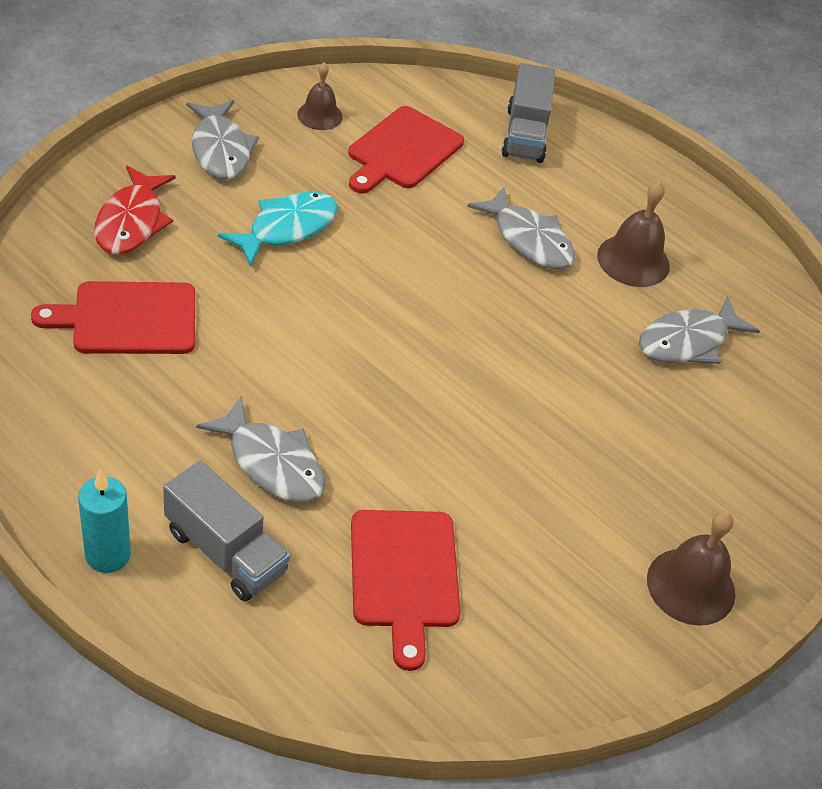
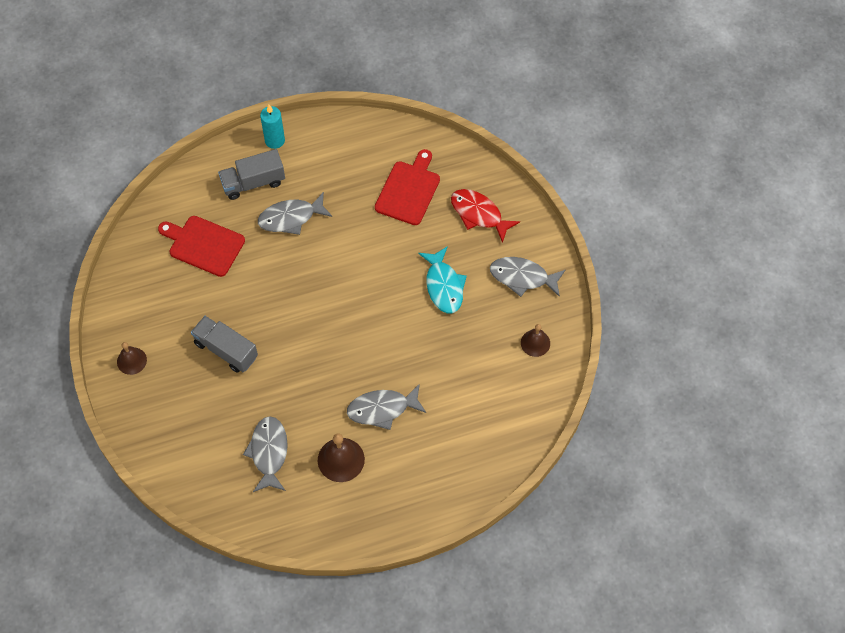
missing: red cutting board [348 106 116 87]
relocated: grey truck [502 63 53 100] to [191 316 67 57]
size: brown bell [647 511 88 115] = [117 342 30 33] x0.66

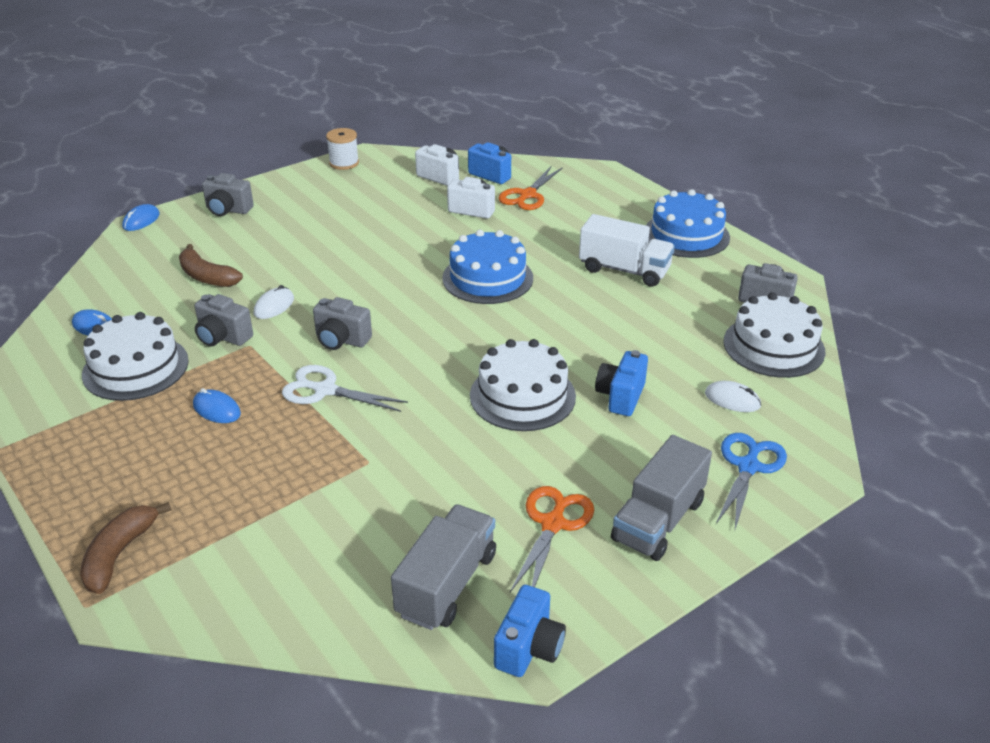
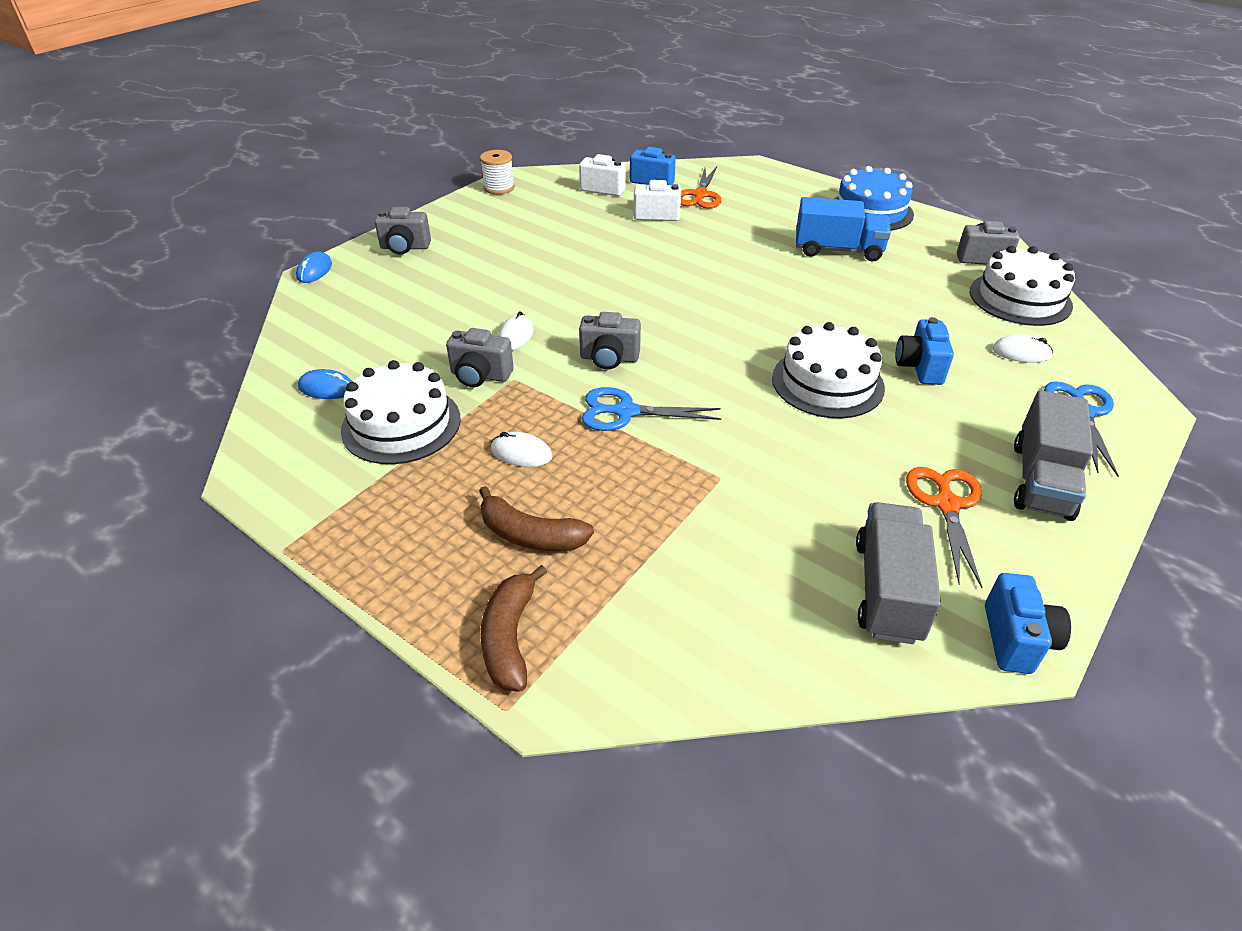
missing: blue cake [442 230 91 74]
relocated: brown banana [179 244 64 43] to [479 486 115 65]
colour: blue mouse [193 388 48 35] to white mouse [491 432 62 35]; white scissors [282 365 126 47] to blue scissors [582 387 139 44]; white truck [579 214 96 73] to blue truck [796 197 95 65]

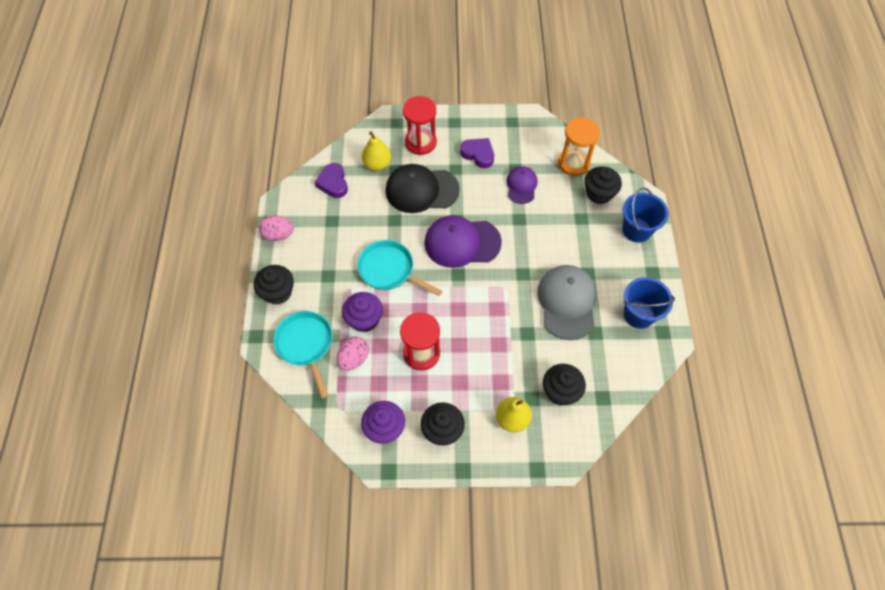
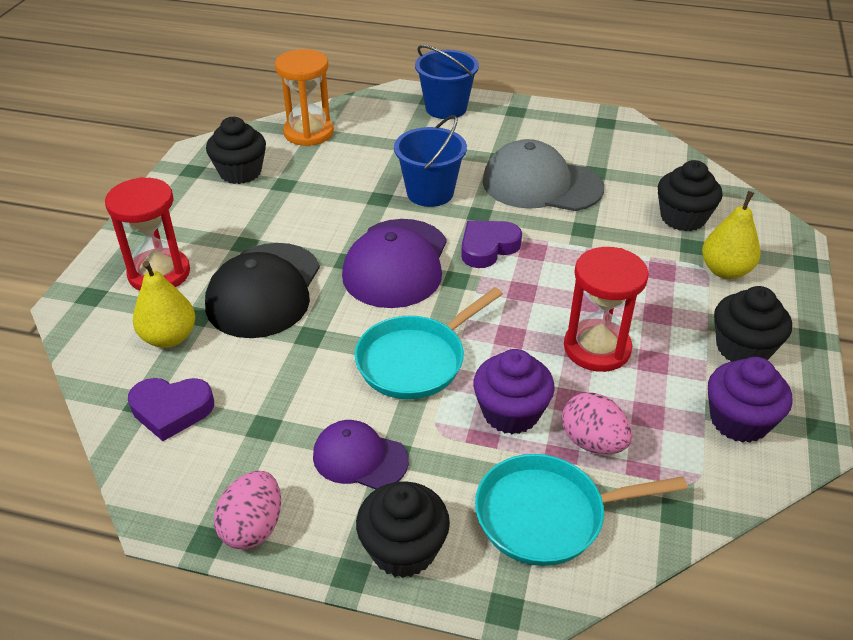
relocated: purple heart [460 138 34 30] to [461 221 61 47]; purple cap [506 166 32 38] to [313 420 96 69]; black cupcake [585 166 37 38] to [206 117 60 67]; blue bucket [624 277 51 52] to [394 115 73 92]

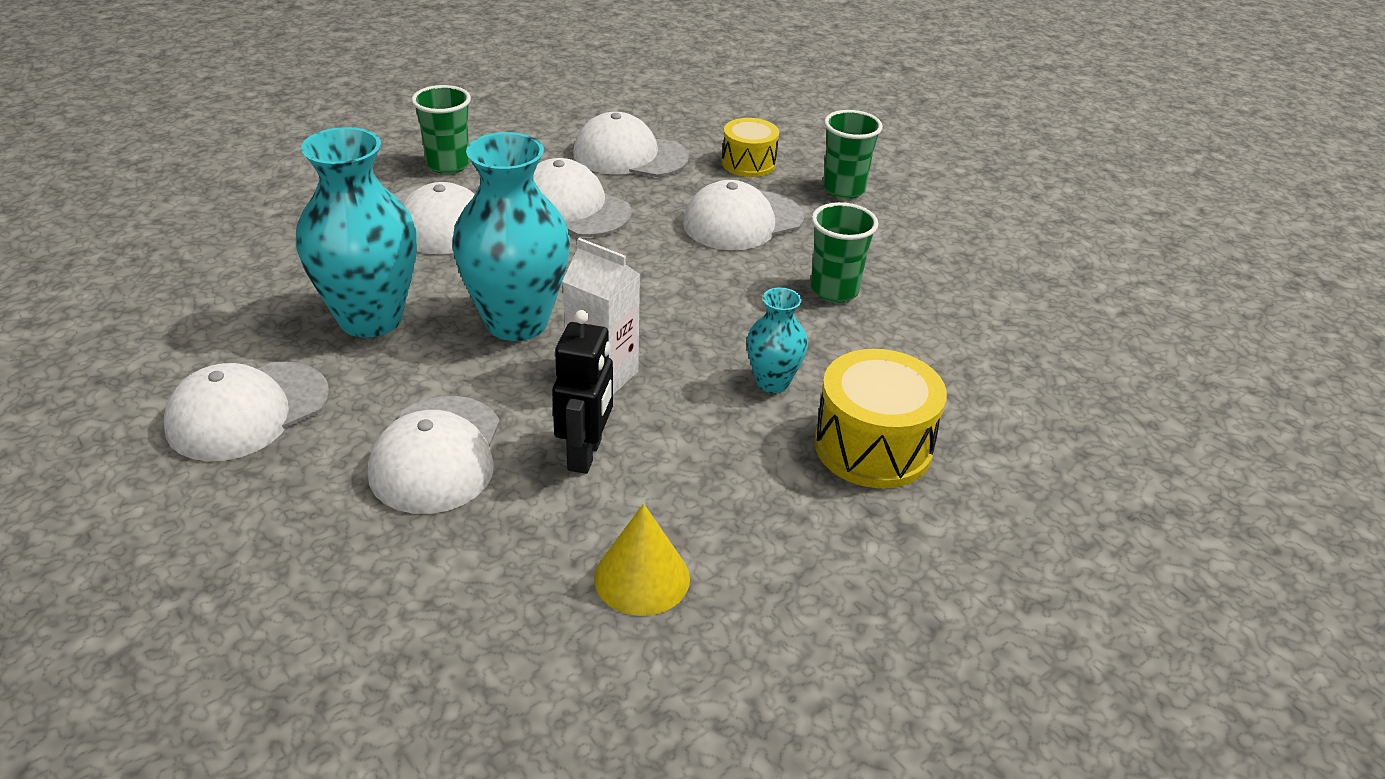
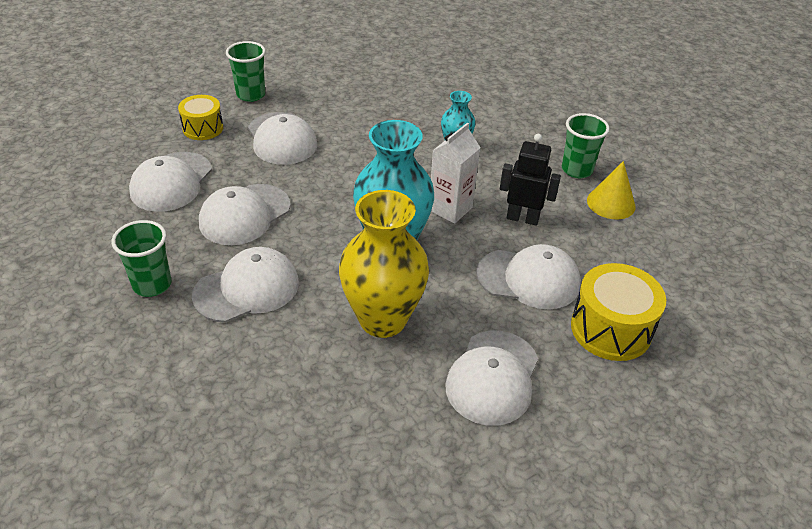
relocated: green cup [811 202 67 101] to [562 113 48 65]; yellow drum [814 349 133 139] to [571 263 95 98]
colour: turquoise vase [296 127 121 211] to yellow vase [339 190 90 148]
spun: white cap [164 362 166 99] = [445 331 93 95] 60 degrees clockwise

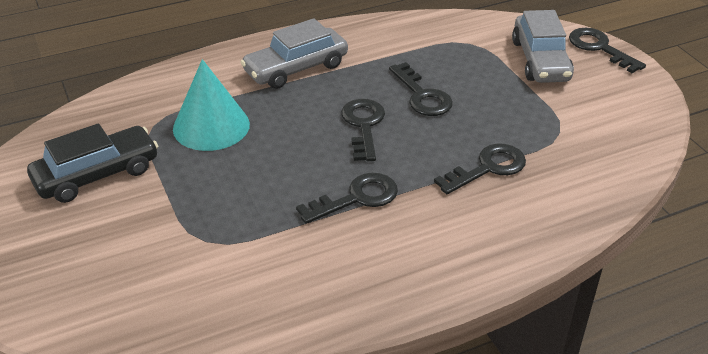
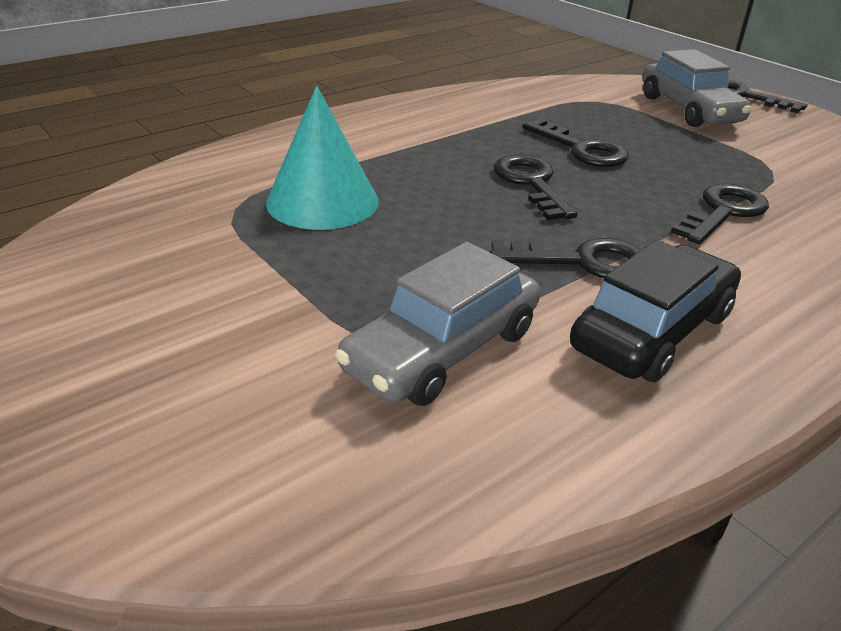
relocated: black car [27 123 131 80] to [570 240 171 142]; grey car [241 18 107 71] to [335 242 205 164]
spun: black key [296 173 102 51] = [490 238 151 40] 45 degrees clockwise

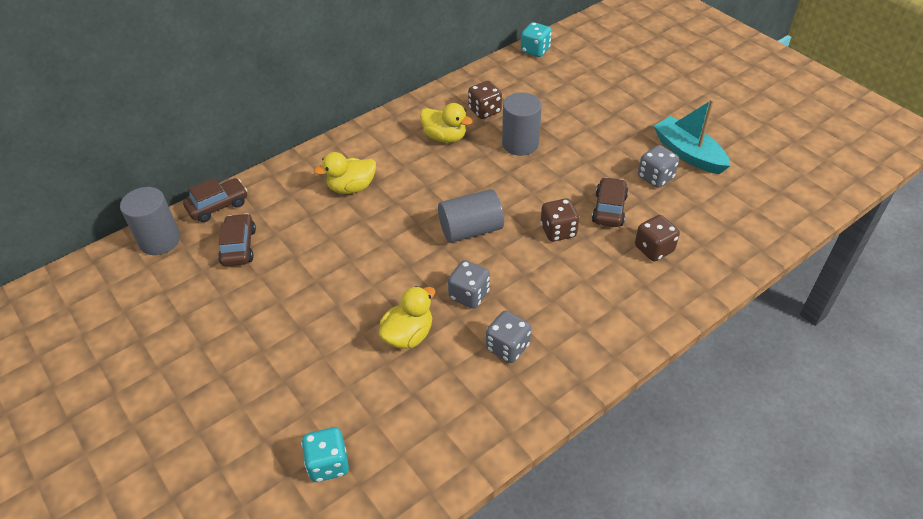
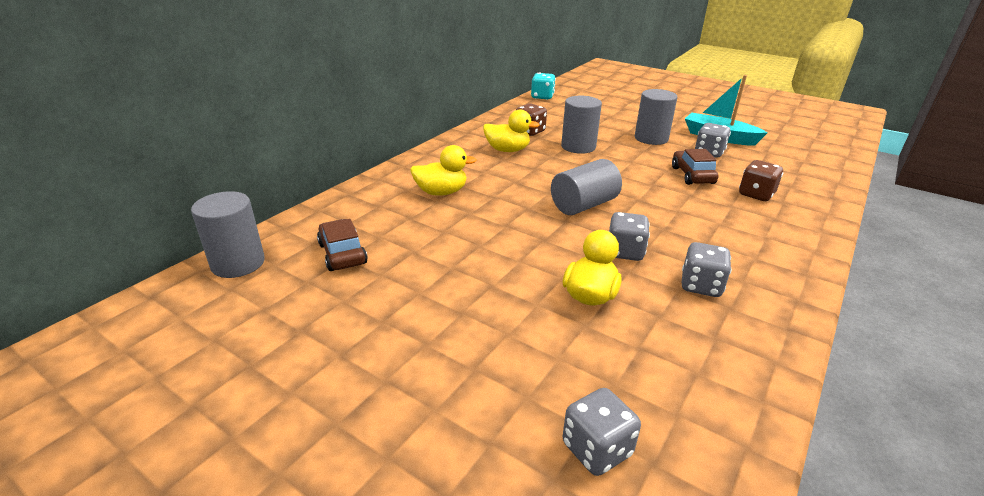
missing: brown car [183 178 64 44]; brown dice [540 198 39 44]
appeared: grey cylinder [635 89 42 56]
colour: turquoise dice [301 427 48 55] to grey dice [563 388 78 88]
spun: yellow duck [314 152 62 42] = [410 145 67 51] 150 degrees counterclockwise

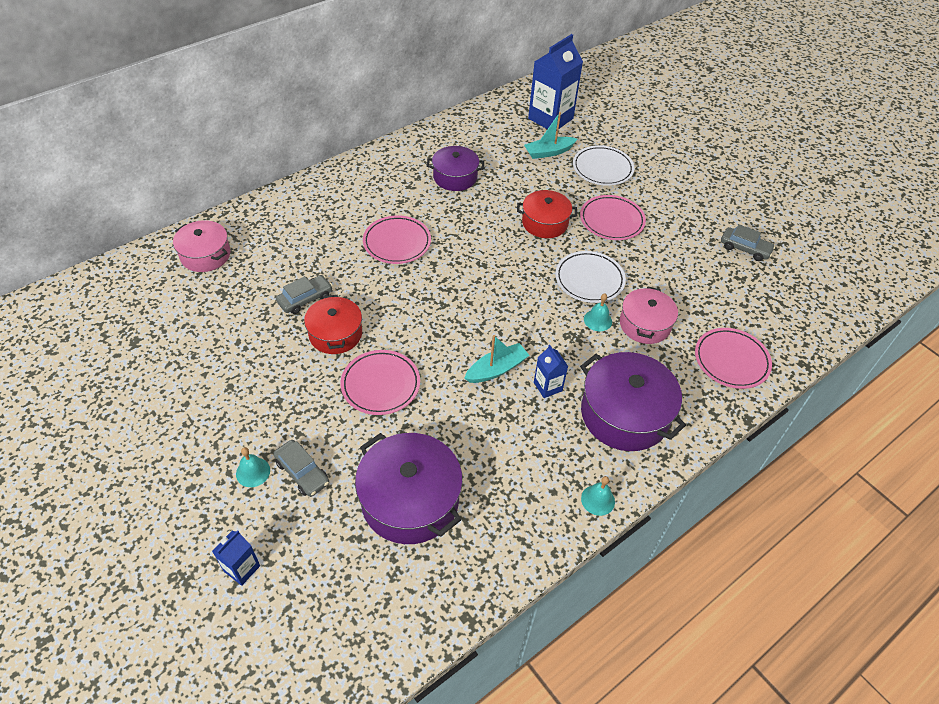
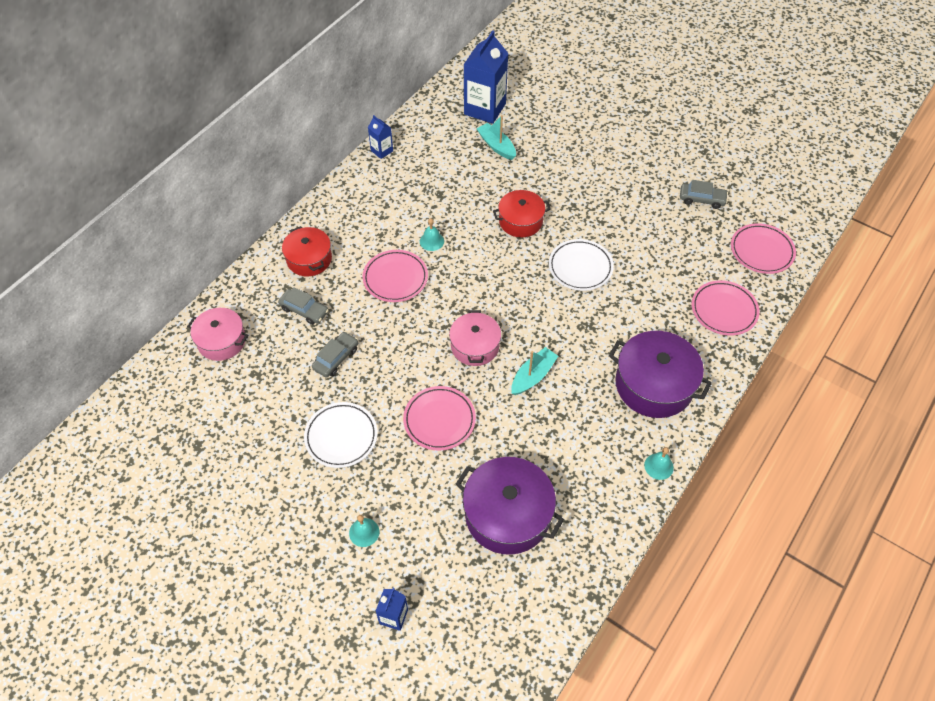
missing: purple pot [427 146 57 45]
relocated: grey car [273 440 56 57] to [278 287 51 38]; red pot [304 295 58 59] to [282 226 50 50]; blue carton [534 345 34 53] to [368 115 25 44]; white plate [573 145 61 41] to [304 402 74 66]; pink plate [580 195 66 45] to [731 223 65 51]; turquoise bell [584 294 28 37] to [420 218 24 33]; pink pot [620 287 58 57] to [449 310 52 56]
spun: turquoise boat [524 112 53 47] = [477 115 39 45] 90 degrees clockwise

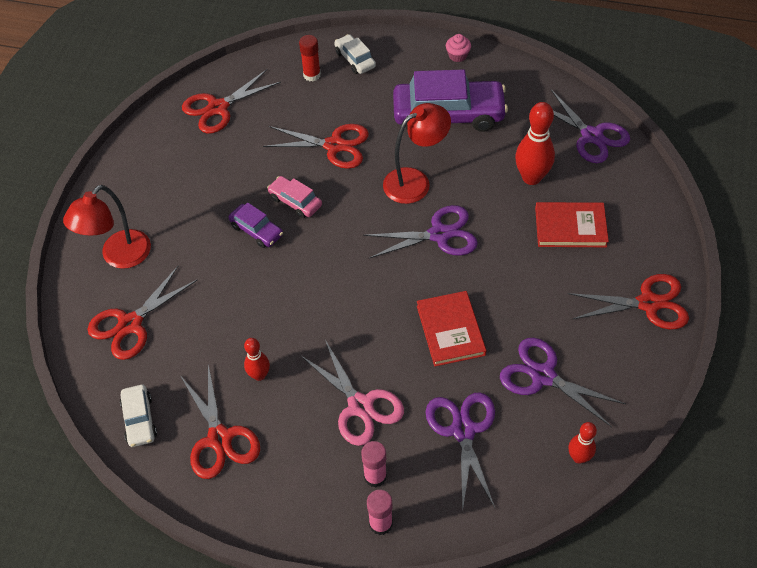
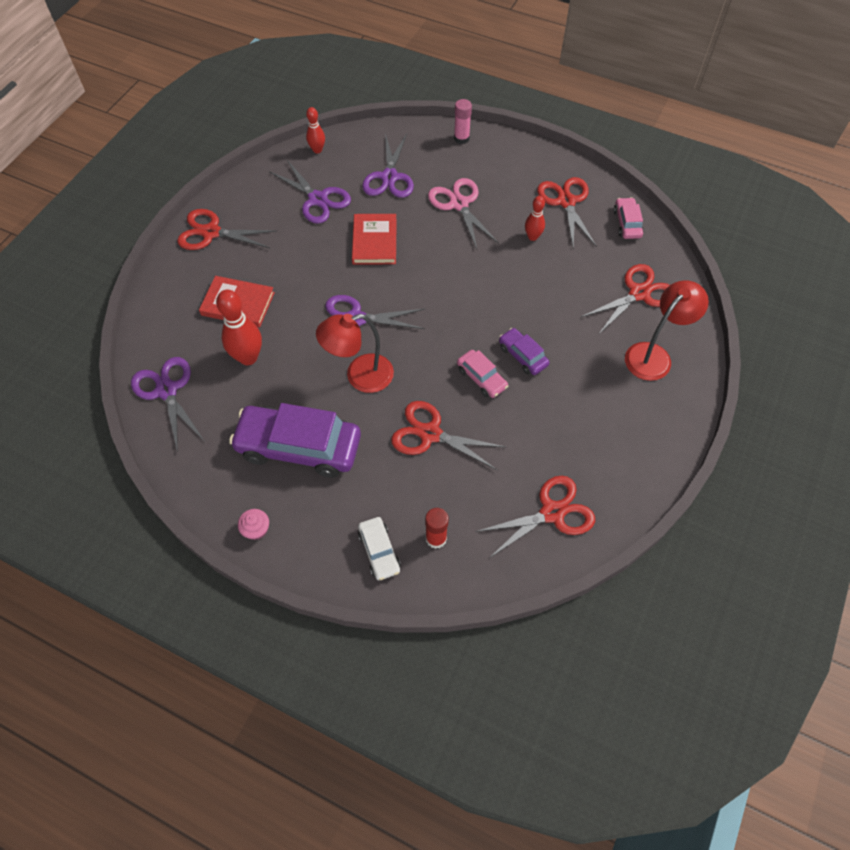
missing: pink glue stick [361 441 26 46]
colour: white car [120 385 37 62] to pink car [614 197 30 42]

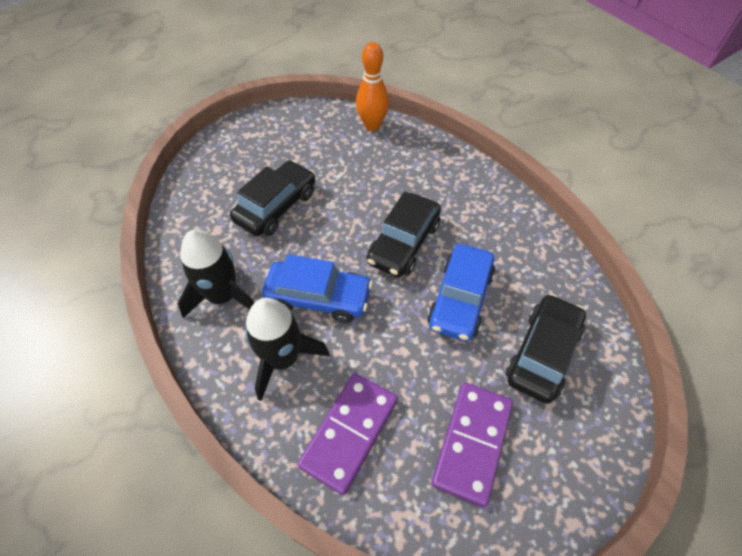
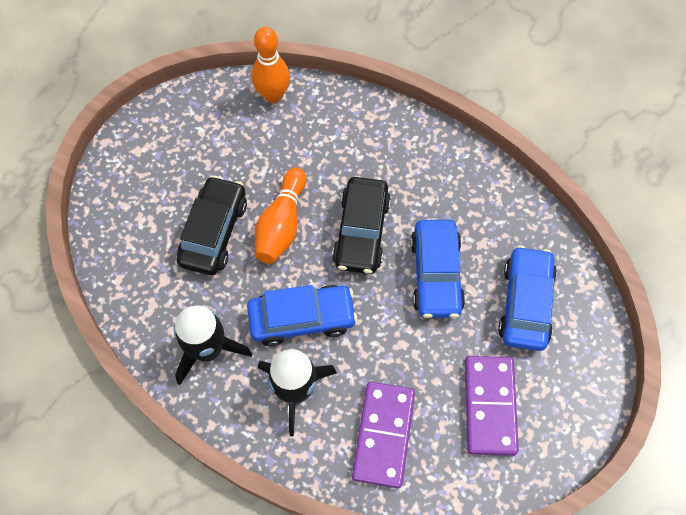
appeared: orange bowling pin [255 167 51 97]
colour: black car [506 294 80 110] to blue car [498 246 59 105]

